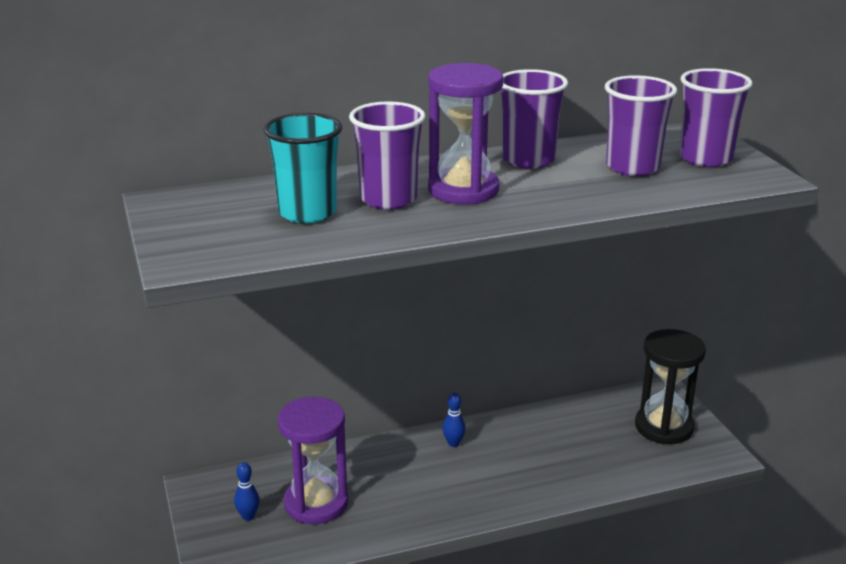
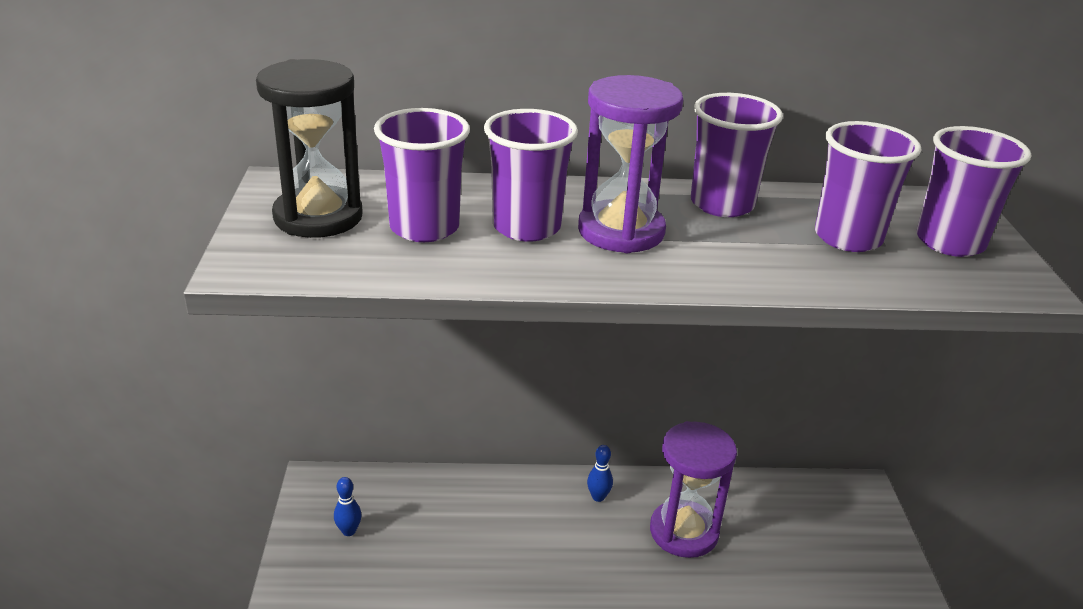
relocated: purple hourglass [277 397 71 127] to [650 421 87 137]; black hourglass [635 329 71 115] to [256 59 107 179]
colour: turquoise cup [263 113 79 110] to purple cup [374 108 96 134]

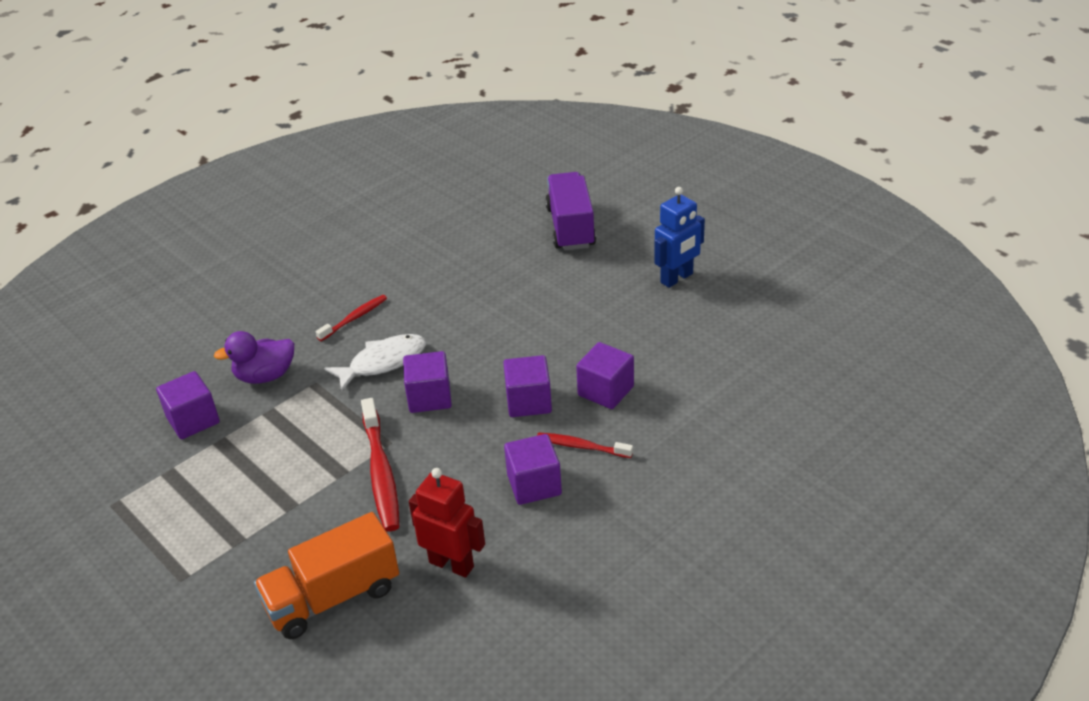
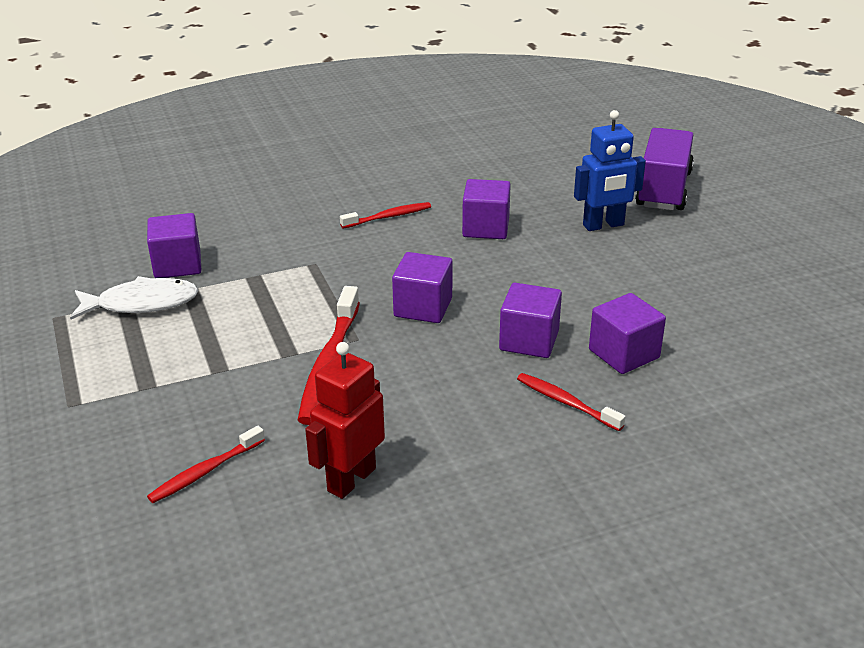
missing: purple duck [214 331 80 53]
relocated: white fish [324 334 102 58] to [70 276 129 43]; purple cube [504 434 58 71] to [462 179 49 60]; blue robot [654 187 51 101] to [574 110 72 121]
exchanged: orange truck [254 512 145 127] to red toothbrush [147 426 118 77]
spun: red robot [409 468 76 110] = [305 342 80 157] 105 degrees counterclockwise

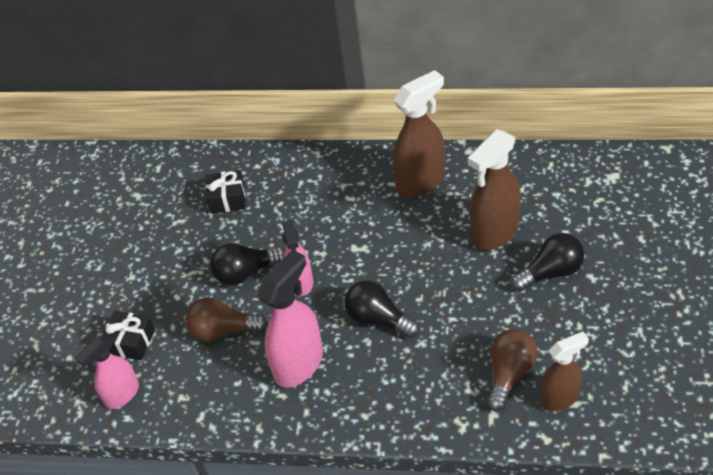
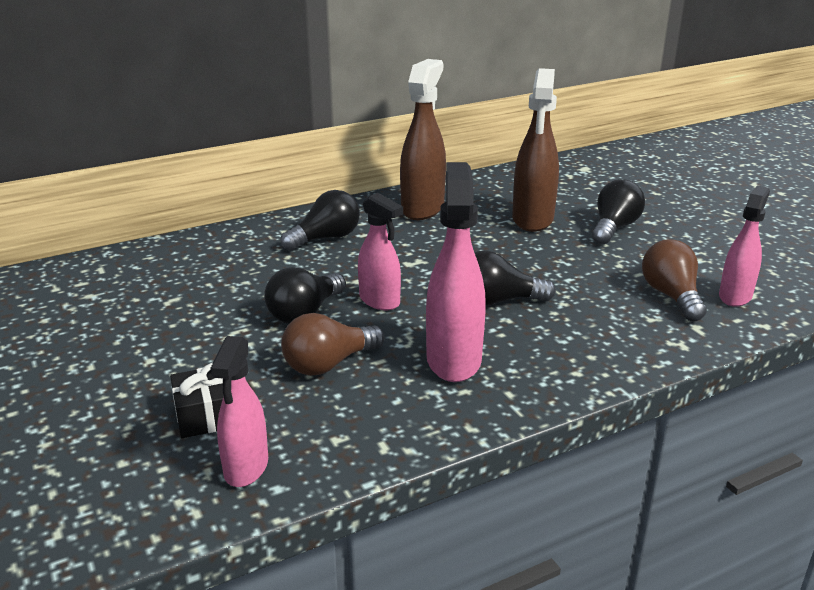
missing: black gift [205 170 40 44]
appeared: black light bulb [281 190 79 61]
colour: brown spray bottle [540 332 49 79] to pink spray bottle [719 185 51 122]

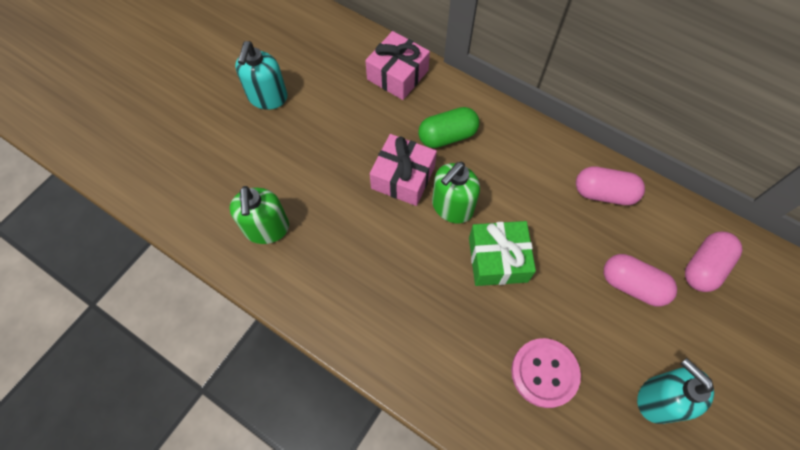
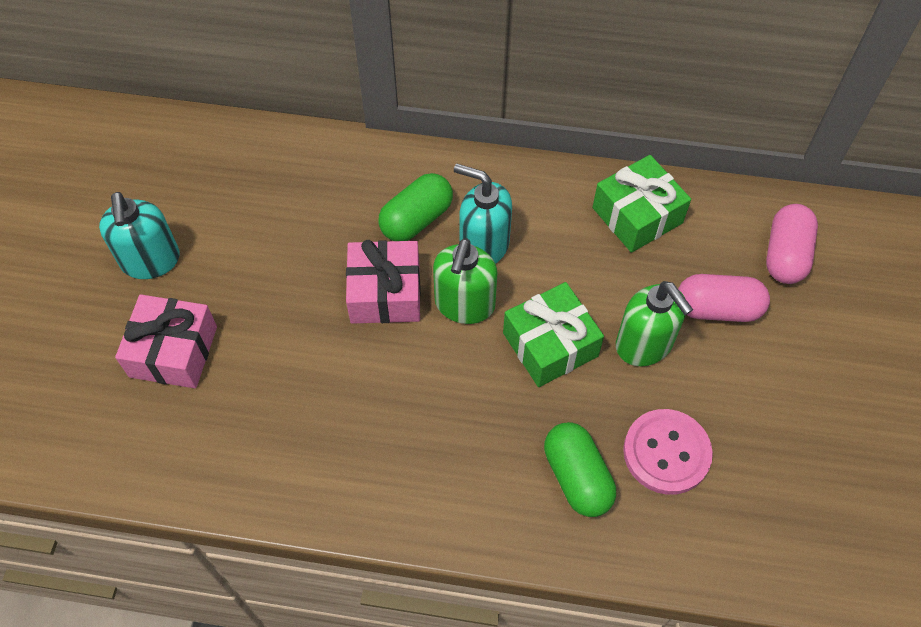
appeared: green capsule [544 422 72 95]
relocated: green soap dispenser [230 186 59 58] to [616 281 77 85]; pink gift [365 31 65 69] to [115 294 102 94]; turquoise soap dispenser [637 358 77 66] to [454 163 58 101]
exchanged: pink capsule [576 166 69 39] to green gift [593 155 98 98]

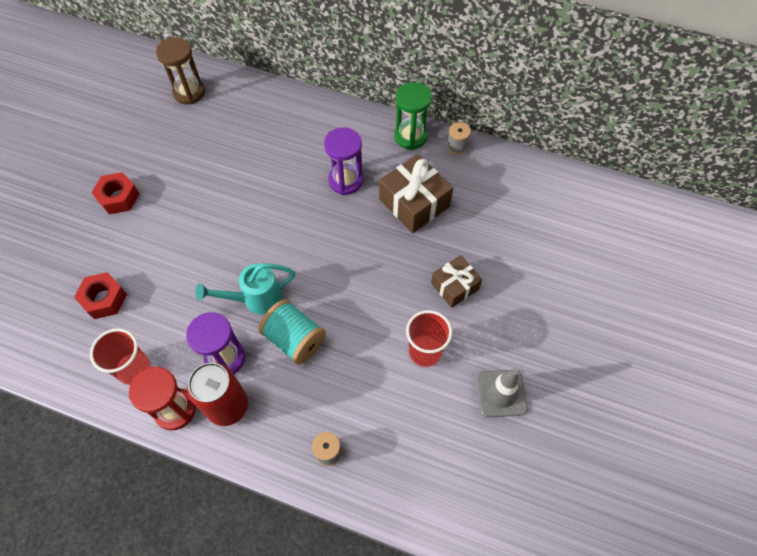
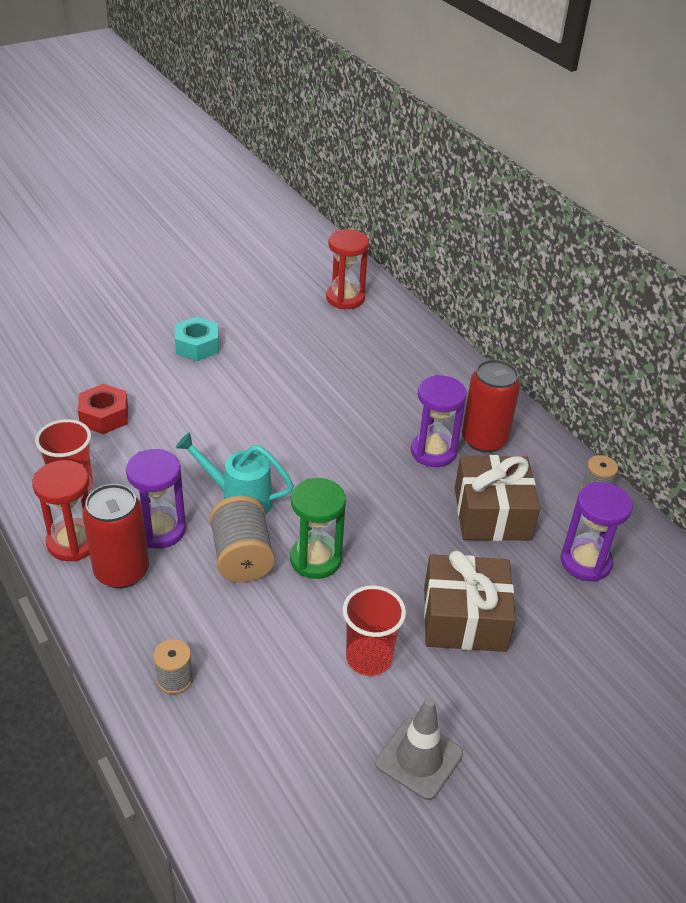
appeared: red can [462 359 58 94]; purple hourglass [560 482 73 100]
relocated: green hourglass [394 82 38 68] to [290 478 56 101]
colour: red nut [91 172 48 42] to turquoise nut [175 316 44 45]; brown hourglass [156 37 49 67] to red hourglass [326 229 43 80]; turquoise spool [258 299 68 66] to grey spool [209 496 66 87]
size: brown gift [431 255 51 53] = [424 551 92 101] x1.58

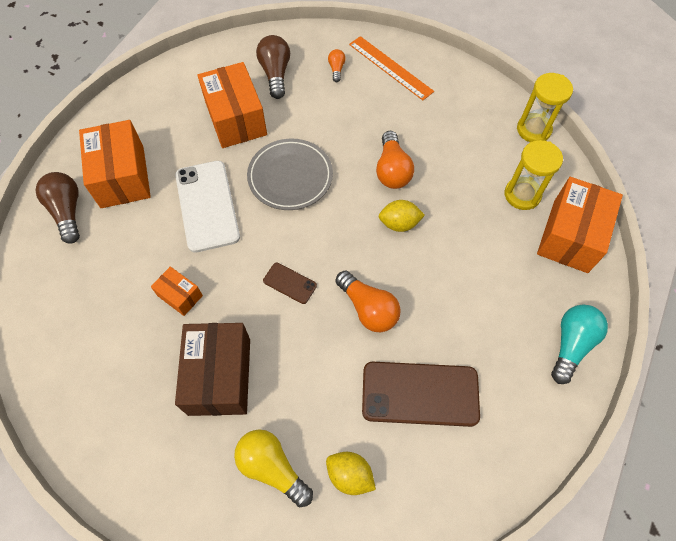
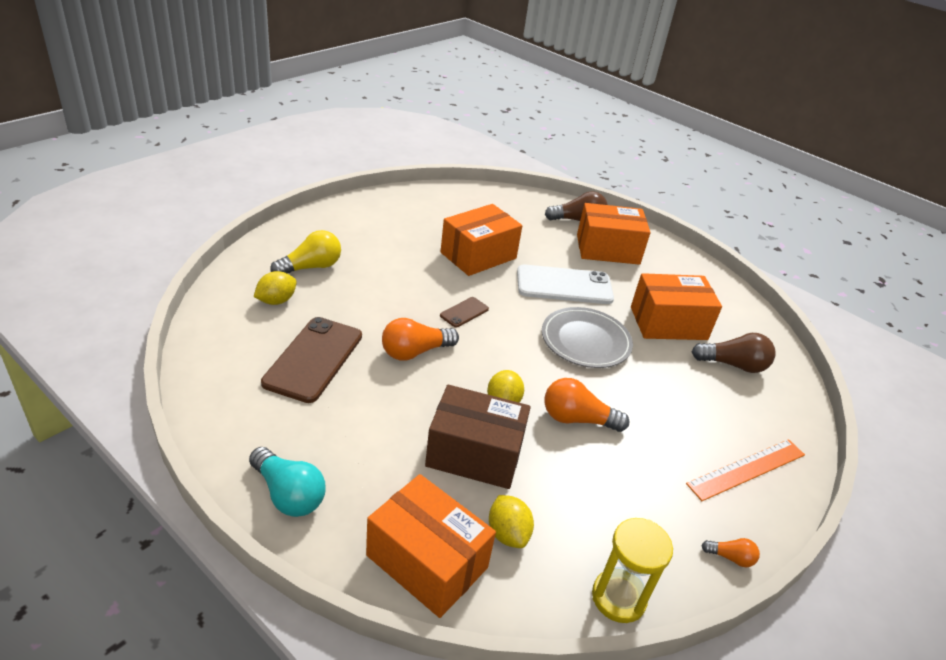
relocated: brown box [175 323 75 93] to [425 385 106 104]; orange light bulb [328 49 18 33] to [701 538 59 29]
exchanged: yellow hourglass [504 140 59 70] to yellow lemon [489 495 45 53]
size: orange box [151 266 52 50] = [440 204 82 72] x1.97

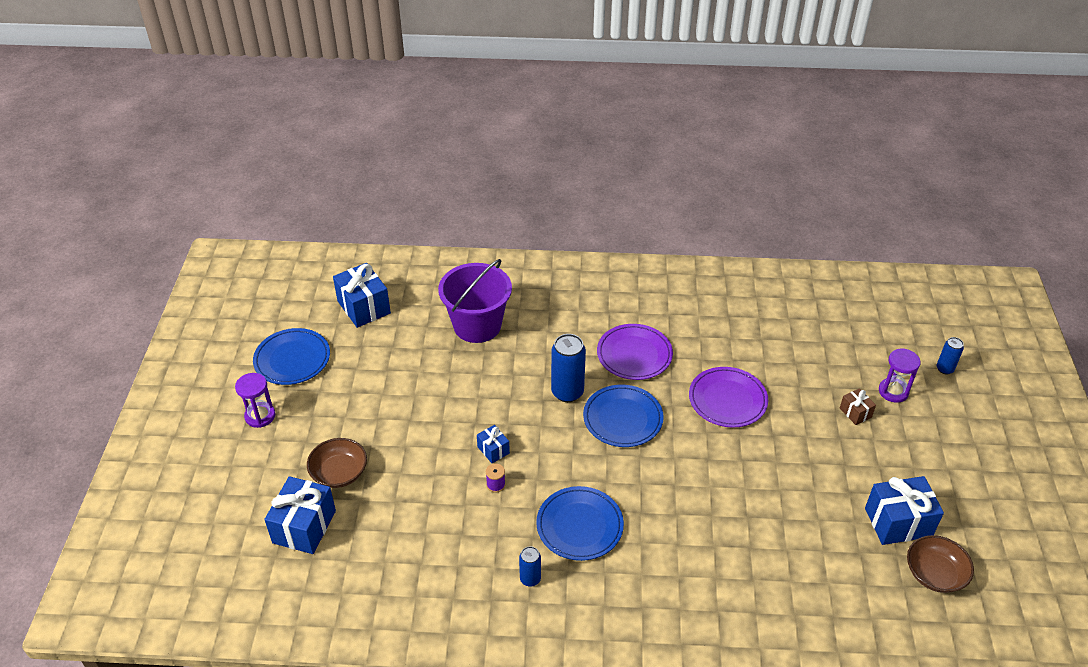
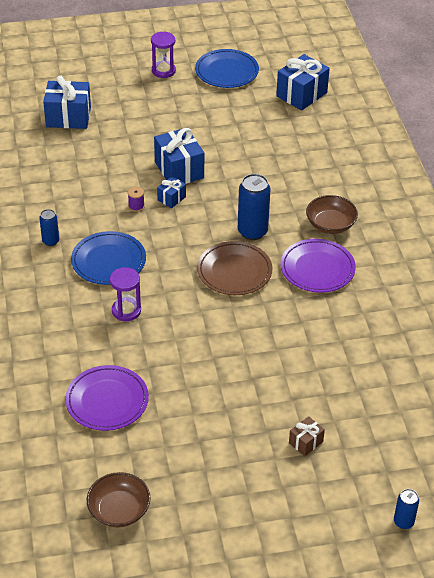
missing: purple bucket [438 259 74 84]
relocated: brown bowl [307 438 60 50] to [306 195 52 39]; purple plate [689 367 79 60] to [65 365 84 66]; blue gift [865 476 79 69] to [154 128 50 56]; purple hourglass [879 348 42 55] to [110 267 31 54]
colour: blue plate [583 385 81 62] to brown plate [197 241 75 54]

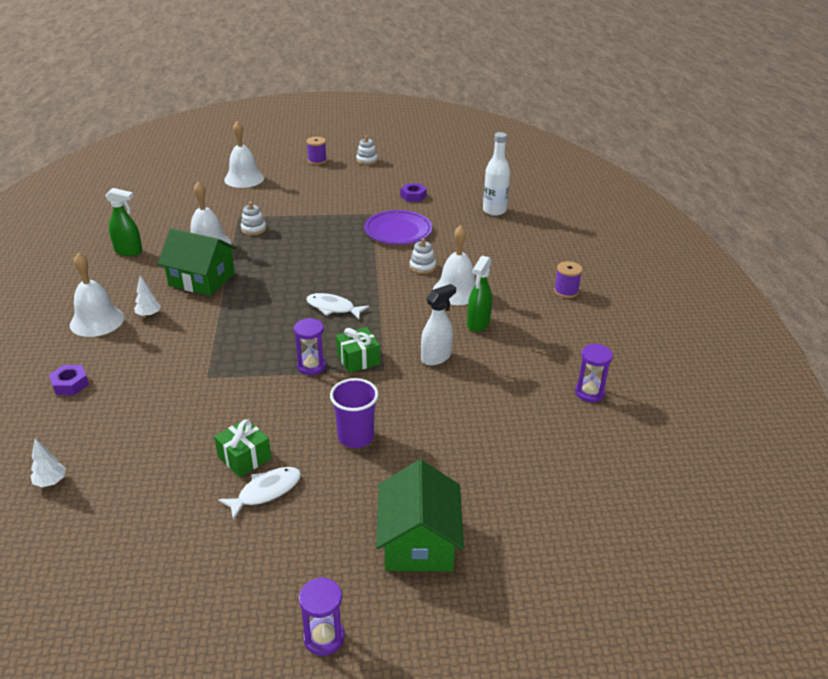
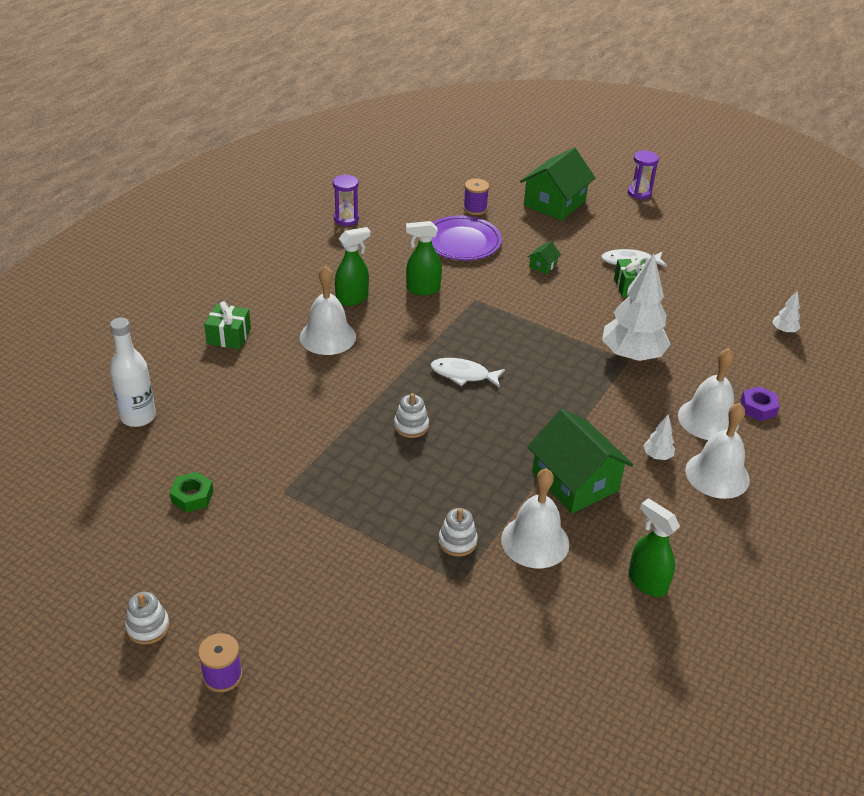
missing: purple hourglass [294 318 32 57]
appeared: white tree [602 253 69 109]
relocated: white bell [224 121 40 67] to [678 348 61 92]; green gift [336 327 44 46] to [204 301 47 48]; purple plate [364 210 69 35] to [432 216 70 44]; white stacking toy [409 238 27 36] to [394 393 35 45]; purple spool [554 261 29 37] to [463 179 26 36]
exchanged: purple cup [330 378 49 70] to green house [528 241 33 33]
colour: purple nut [401 183 26 19] to green nut [170 472 43 41]; white spray bottle [421 284 35 81] to green spray bottle [406 221 36 74]
spun: white fish [306 293 63 26] = [431 358 74 30] 135 degrees clockwise

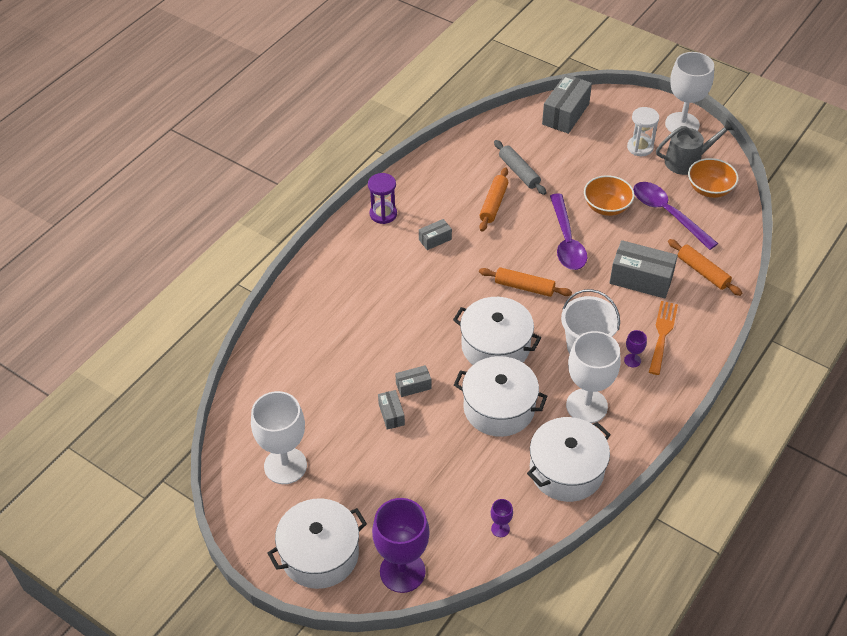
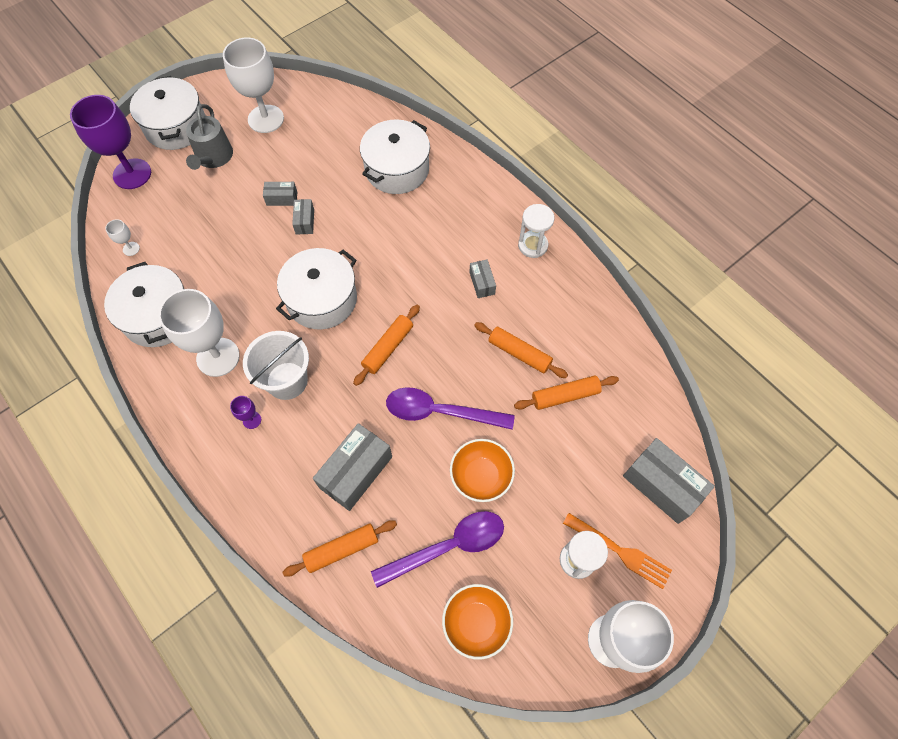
relocated: white pot [454 356 93 81] to [360 119 70 75]; orange fork [649 301 29 74] to [563 513 109 76]; grey watering can [656 120 78 55] to [186 104 47 66]
colour: purple hourglass [368 173 29 51] to white hourglass [518 204 36 54]; purple goblet [491 499 22 38] to white goblet [106 219 34 37]; grey rolling pin [494 140 52 55] to orange rolling pin [514 376 105 34]

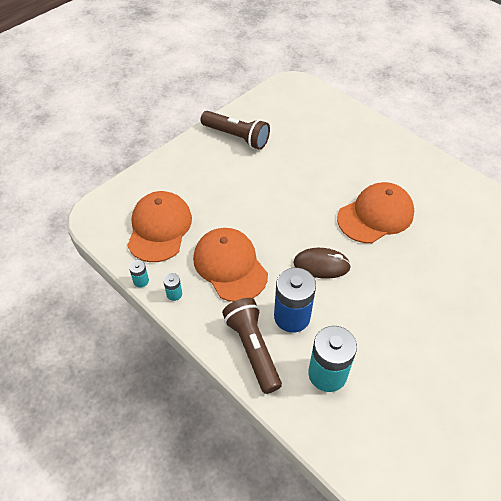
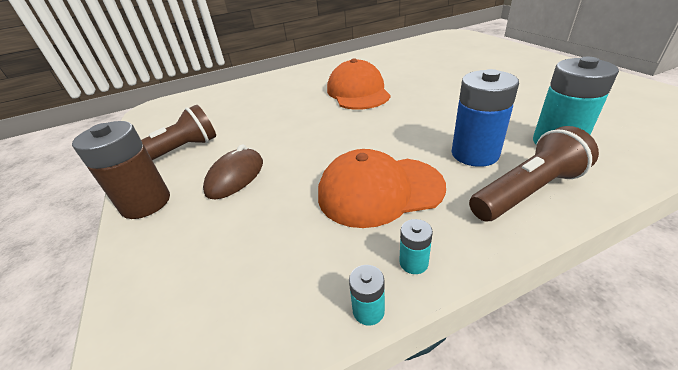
missing: orange cap [127 191 65 71]
appeared: brown battery [72 121 98 98]
relocated: brown mouse [293 248 58 31] to [203 144 60 56]
spun: brown flashlight [222 298 60 96] = [469 126 130 95] 150 degrees clockwise

